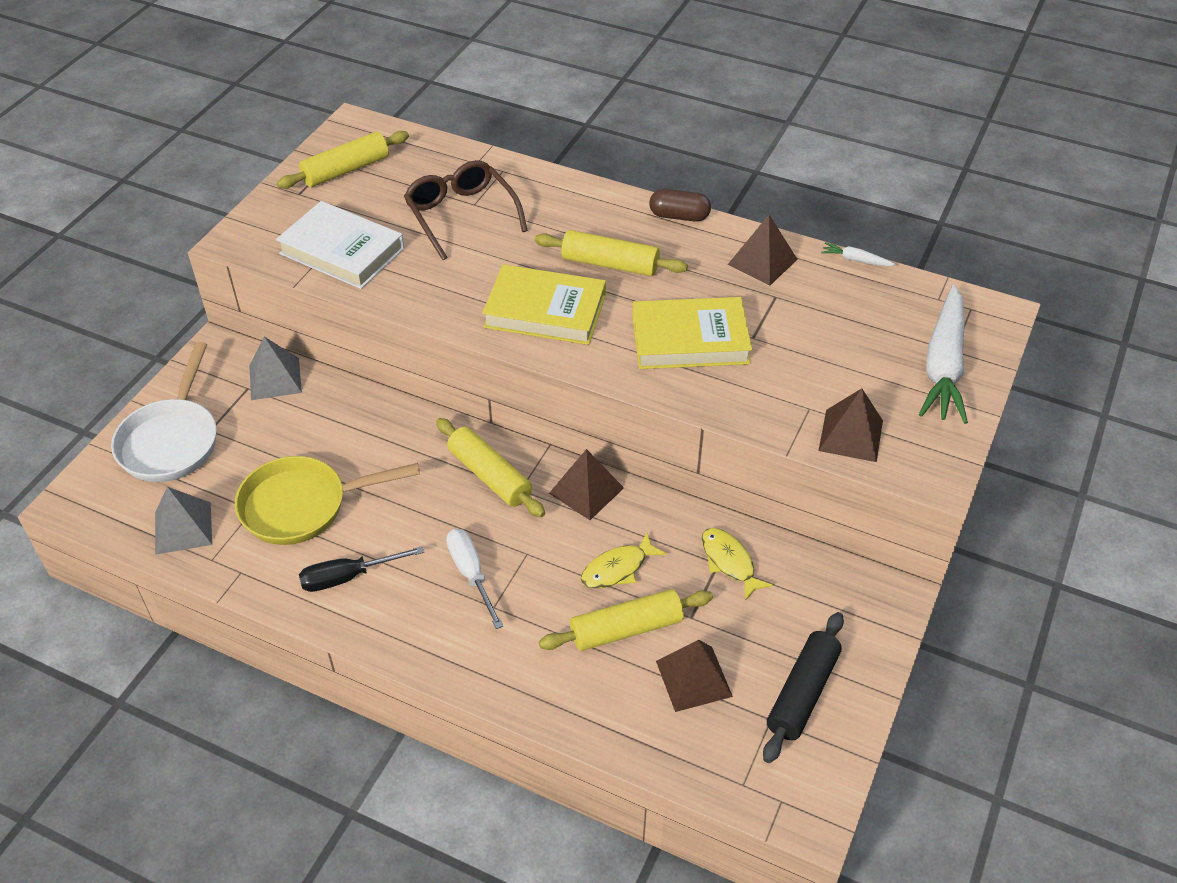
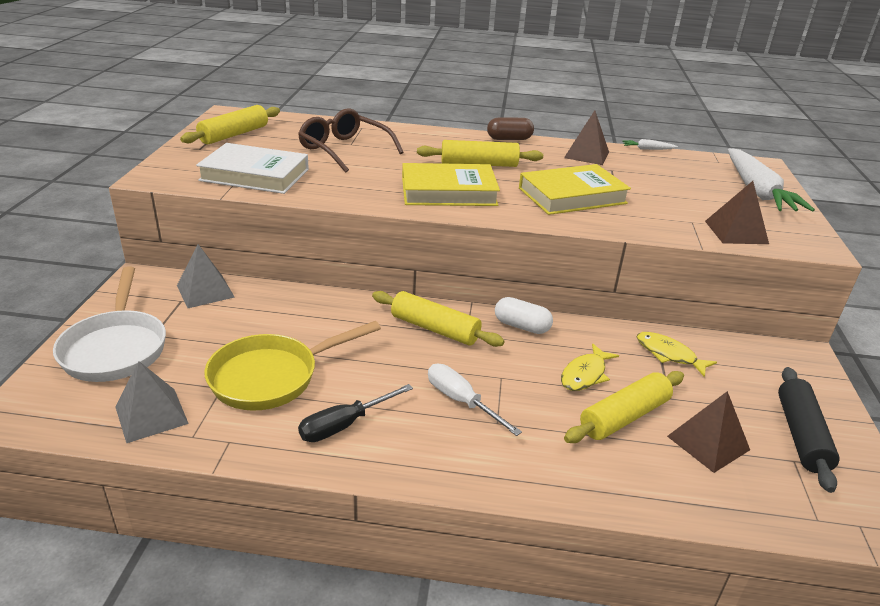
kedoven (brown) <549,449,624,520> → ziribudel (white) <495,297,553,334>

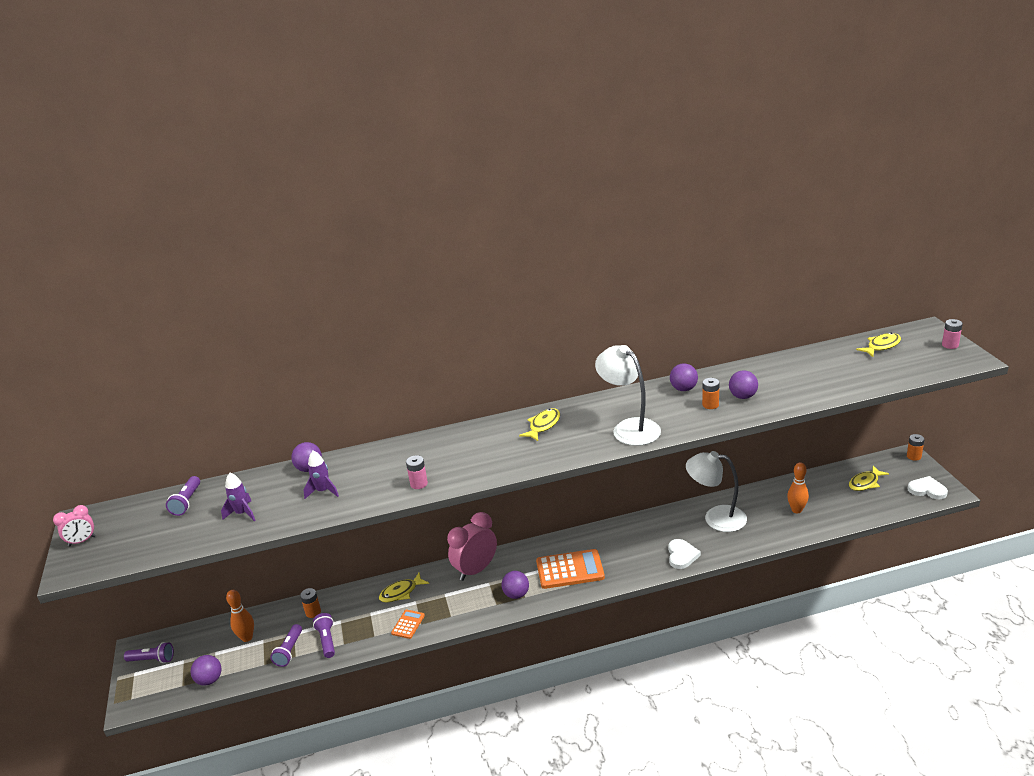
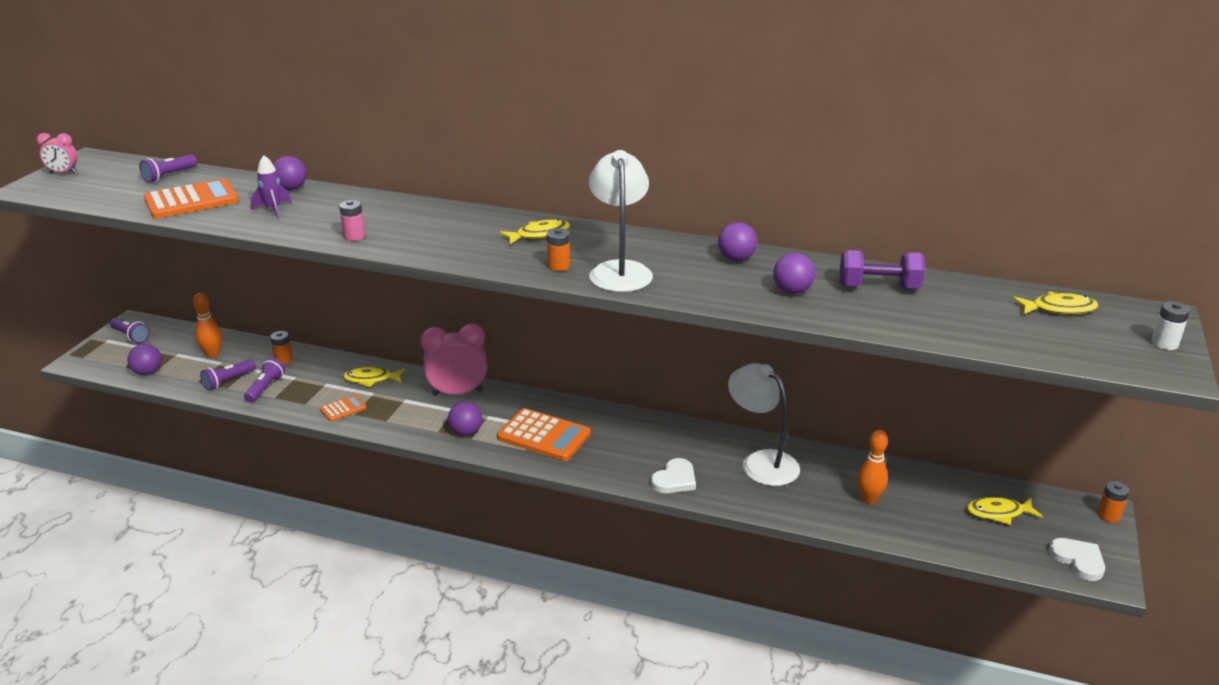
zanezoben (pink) <942,319,963,349> → zanezoben (white) <1151,301,1190,350>
zanezoben (orange) <702,378,719,409> → zanezoben (orange) <547,228,570,271>, move
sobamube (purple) <221,473,256,521> → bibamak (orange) <144,178,239,219>
- → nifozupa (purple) <840,250,925,289>

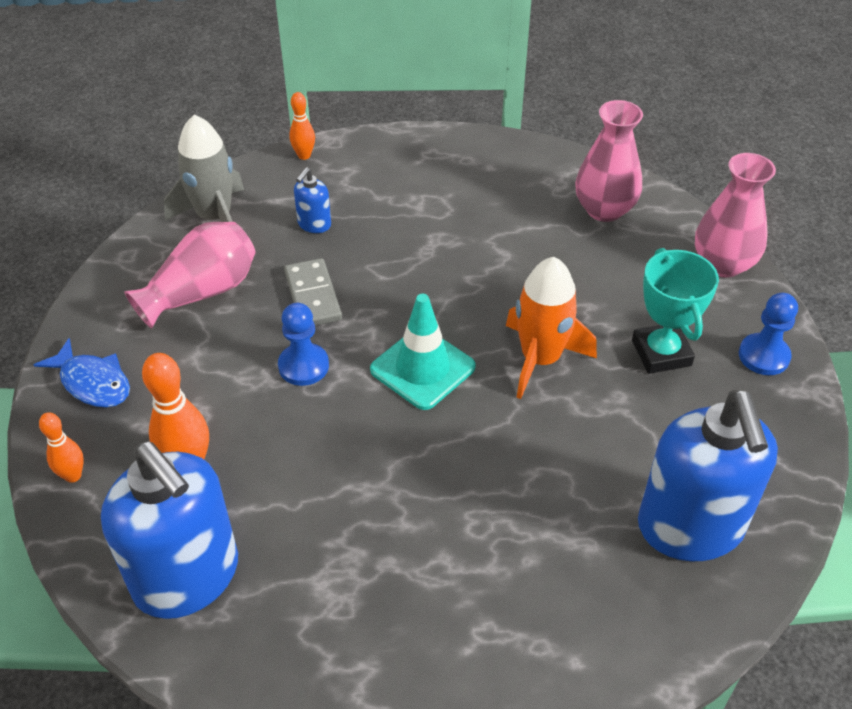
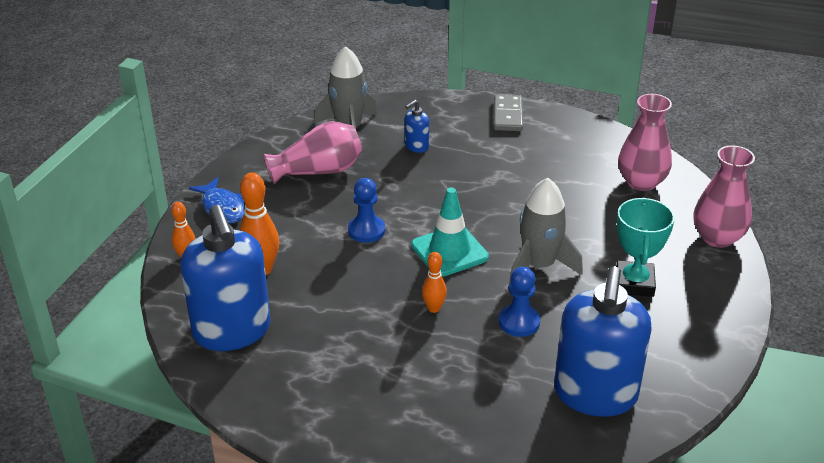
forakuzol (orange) <290,92,315,160> → forakuzol (orange) <422,252,447,313>, move
sobamube (orange) <506,257,597,399> → sobamube (grey) <509,178,583,284>
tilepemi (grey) <284,258,342,326> → tilepemi (grey) <494,95,523,131>, move
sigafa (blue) <739,293,798,375> → sigafa (blue) <499,267,540,337>, move

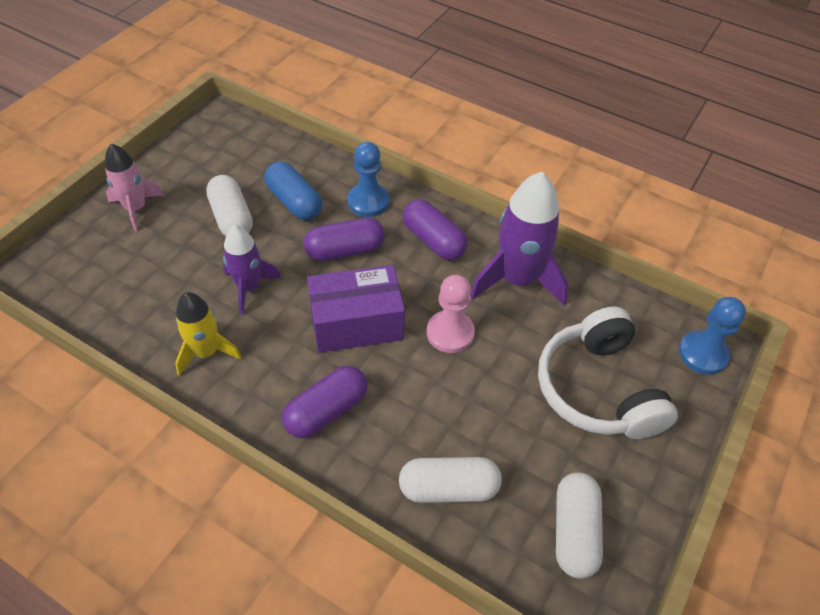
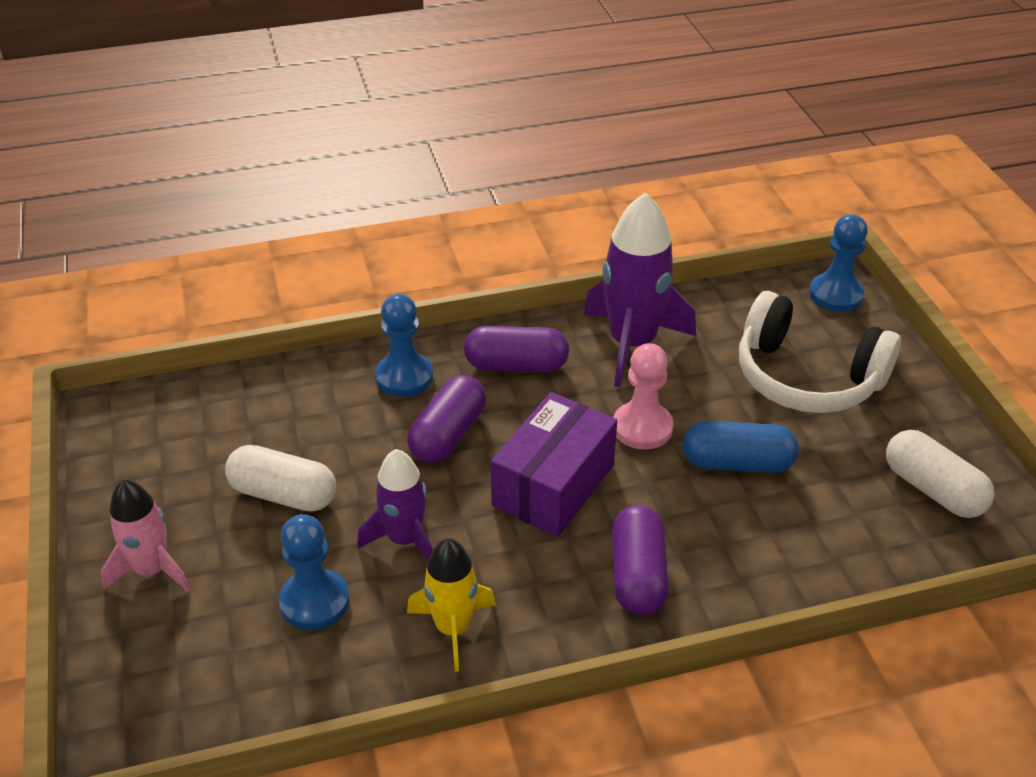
ziribudel (blue) <264,162,322,220> → ziribudel (blue) <683,421,799,473>, move
ziribudel (white) <399,457,502,503> → -
- → sigafa (blue) <279,514,349,630>

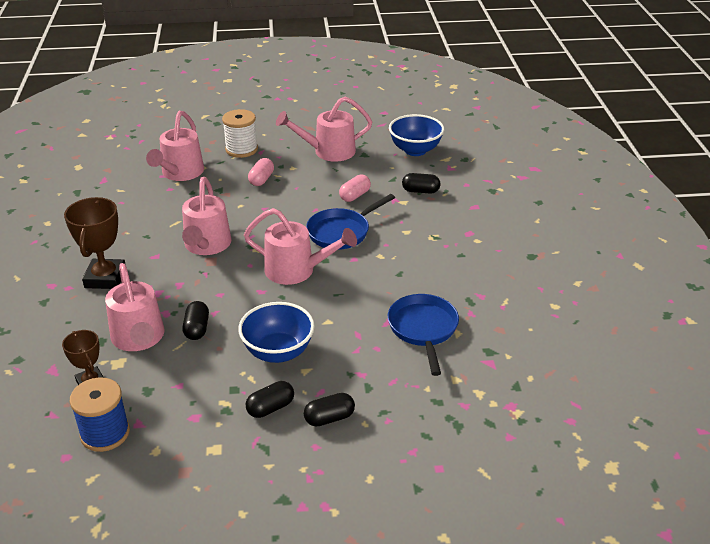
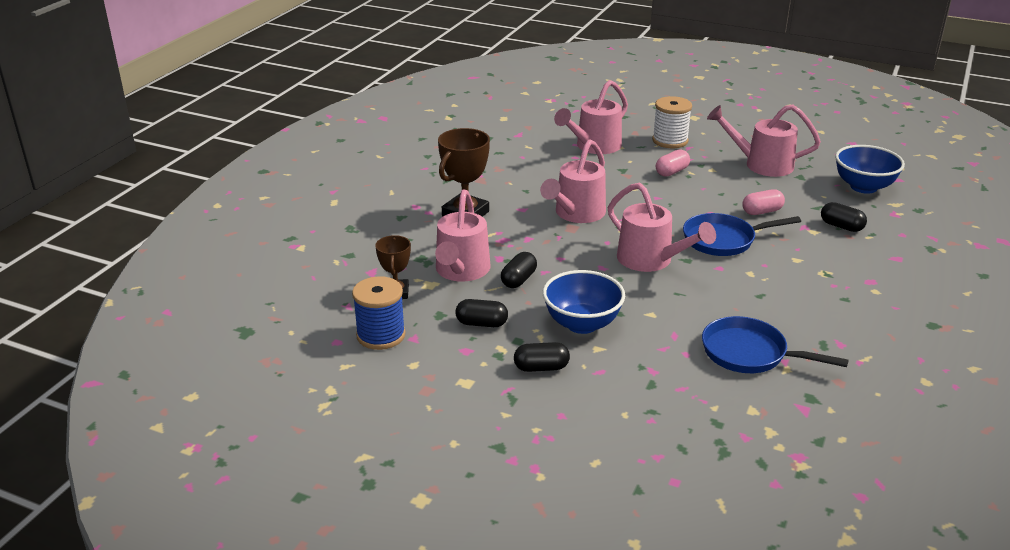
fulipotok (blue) <388,294,459,376> → fulipotok (blue) <702,316,849,373>, 90 degrees counterclockwise
ziribudel (black) <304,393,355,426> → ziribudel (black) <455,299,508,327>, move

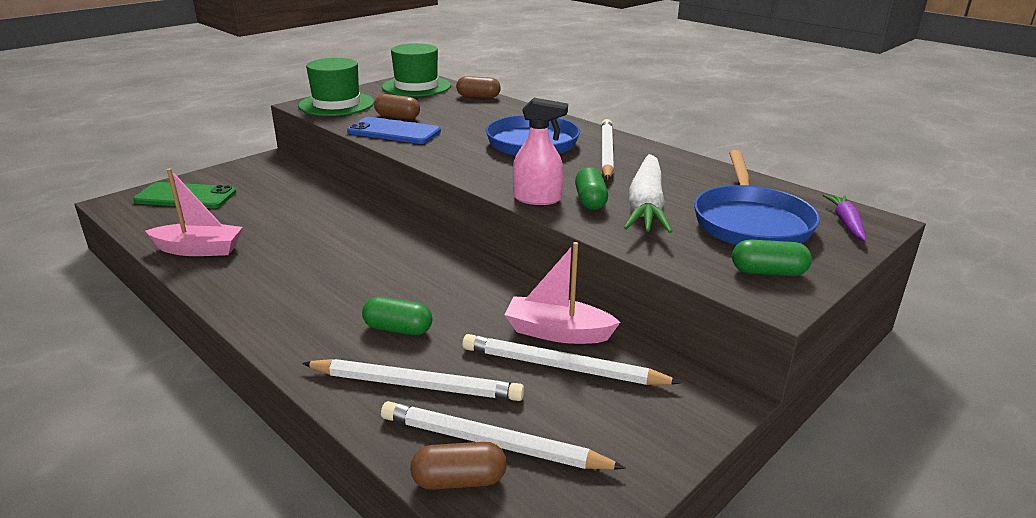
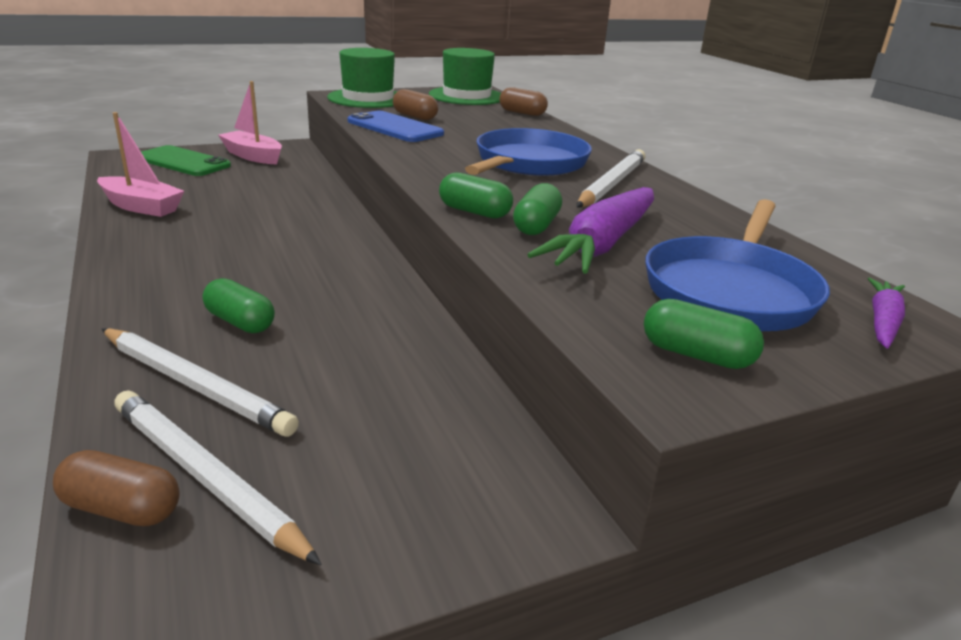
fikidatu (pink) <513,98,568,205> → ziribudel (green) <439,173,513,219>
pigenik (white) <624,154,673,233> → pigenik (purple) <527,187,654,274>
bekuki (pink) <505,242,620,344> → bekuki (pink) <218,81,282,164>, move
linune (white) <462,334,681,385> → -

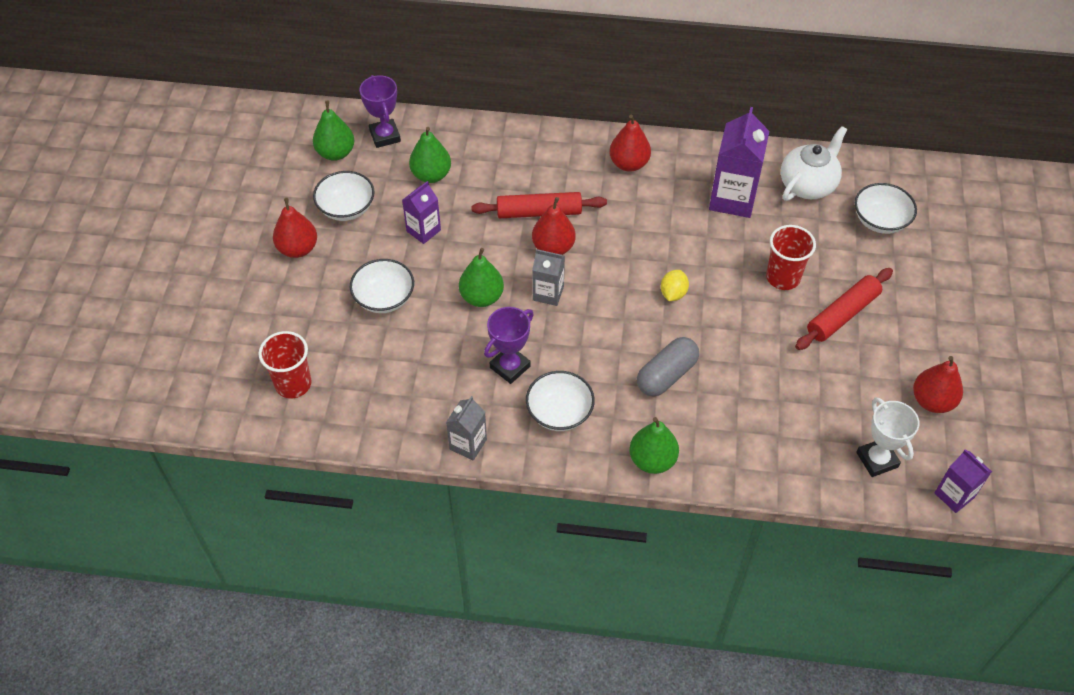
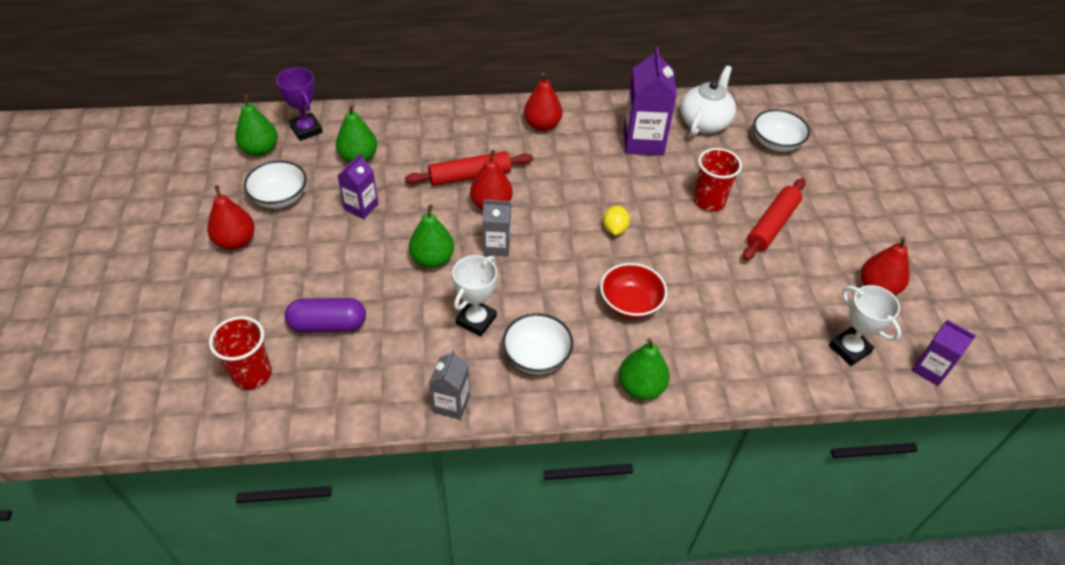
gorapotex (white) <350,259,414,313> → -
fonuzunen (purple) <484,307,534,384> → fonuzunen (white) <452,255,497,337>
ziribudel (grey) <637,337,699,396> → gorapotex (red) <600,263,667,319>
- → ziribudel (purple) <285,298,366,333>

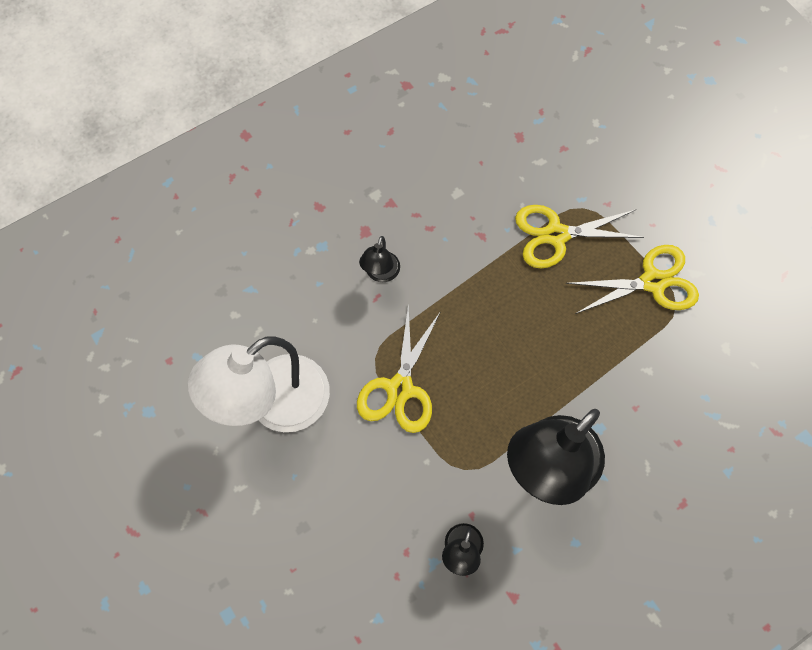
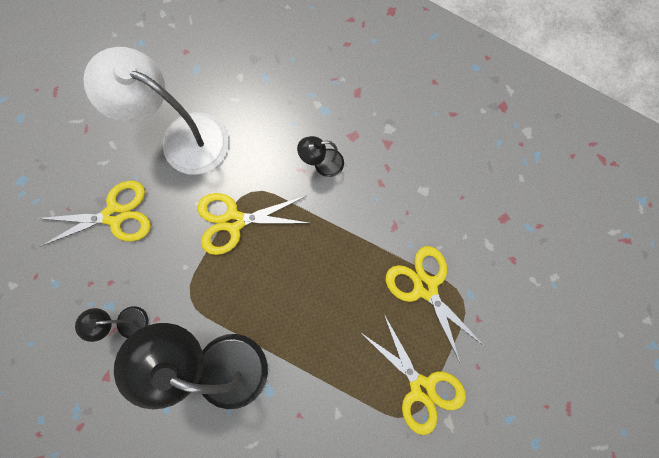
- → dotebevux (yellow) <36,181,151,247>

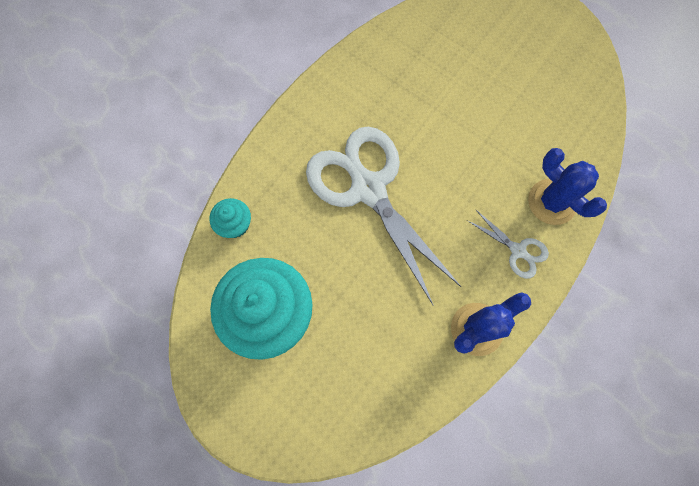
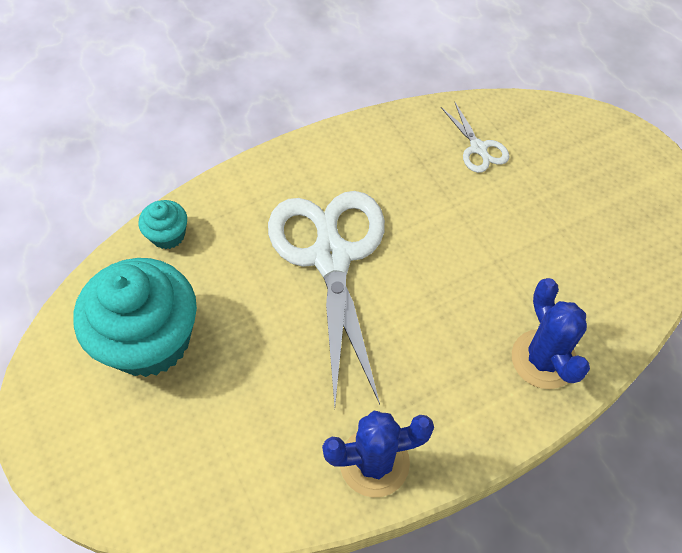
dotebevux (white) <467,210,549,279> → dotebevux (white) <441,101,510,173>, move

